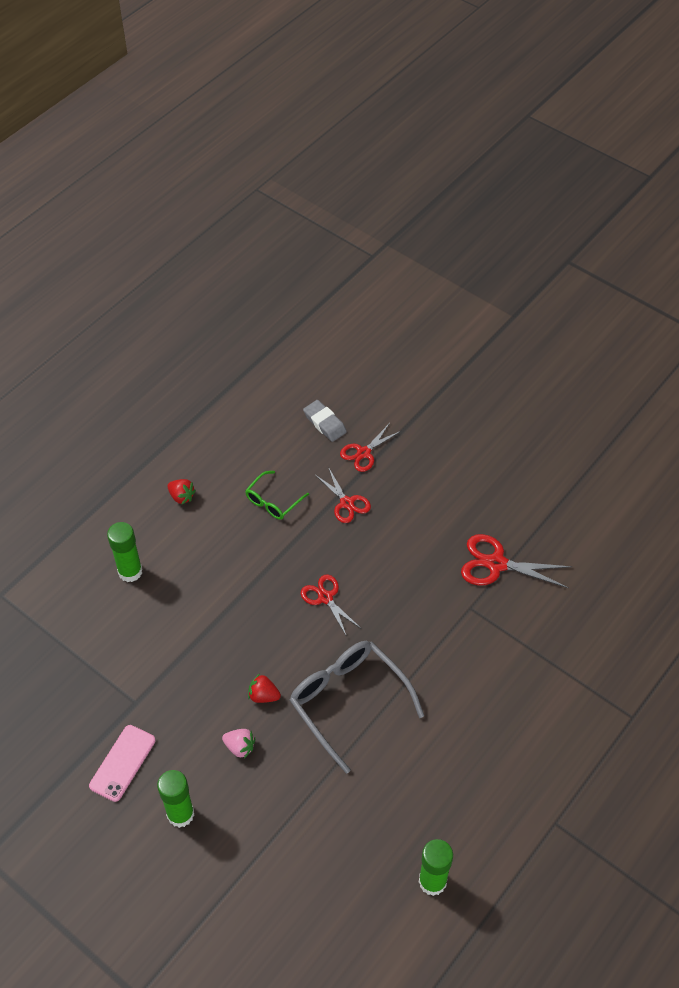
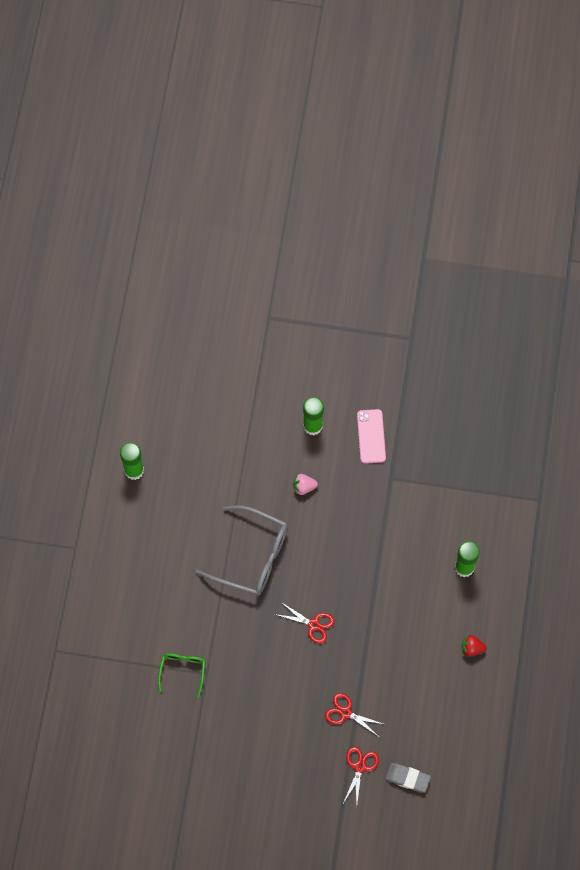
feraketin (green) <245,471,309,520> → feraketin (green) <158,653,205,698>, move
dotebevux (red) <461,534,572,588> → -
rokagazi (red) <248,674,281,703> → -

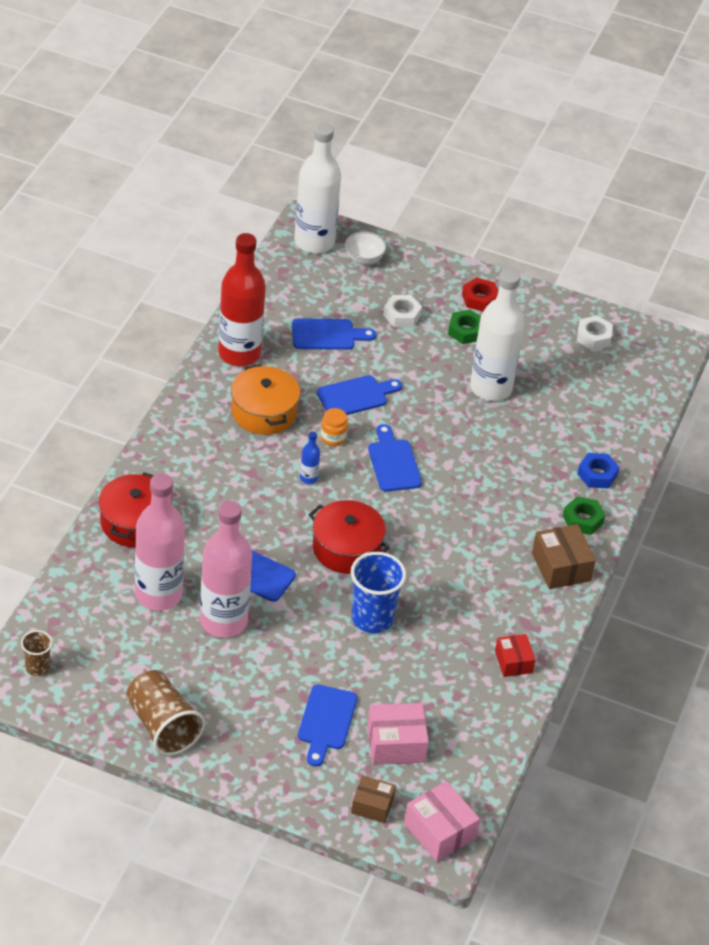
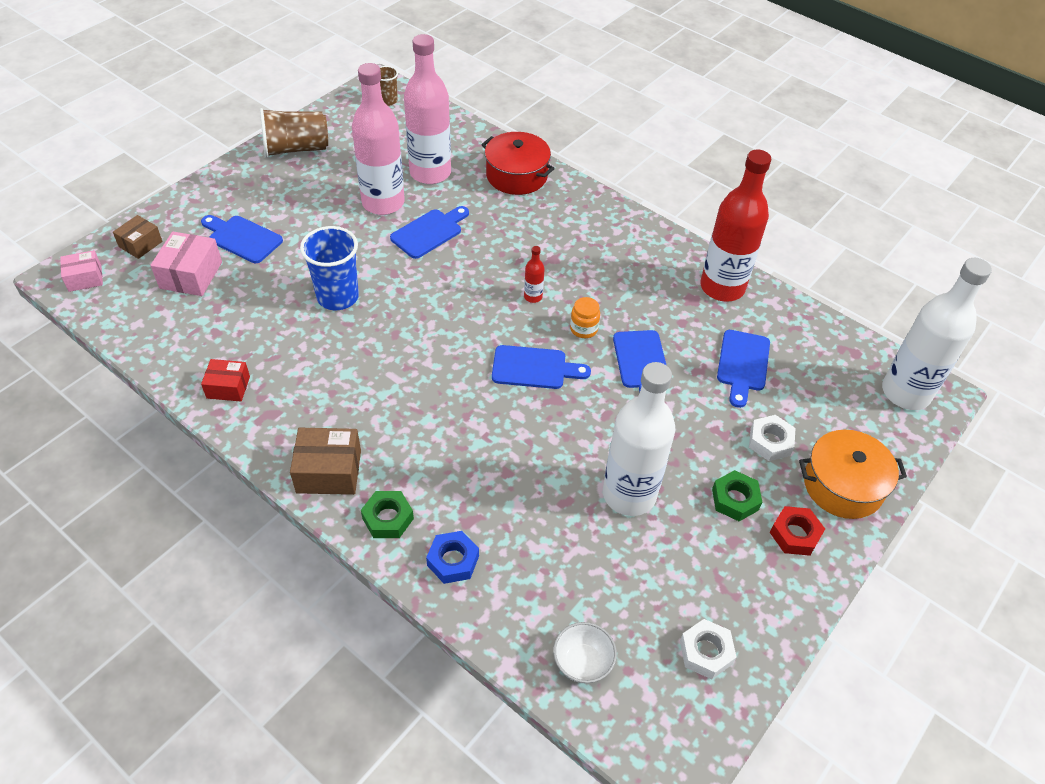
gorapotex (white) <345,232,387,265> → gorapotex (white) <553,622,617,683>, move
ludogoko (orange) <231,364,300,435> → ludogoko (orange) <799,430,907,519>, move
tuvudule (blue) <300,432,320,484> → tuvudule (red) <524,246,544,303>
ludogoko (red) <309,500,390,574> → -
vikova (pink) <404,781,480,862> → vikova (pink) <60,250,103,292>, x0.65

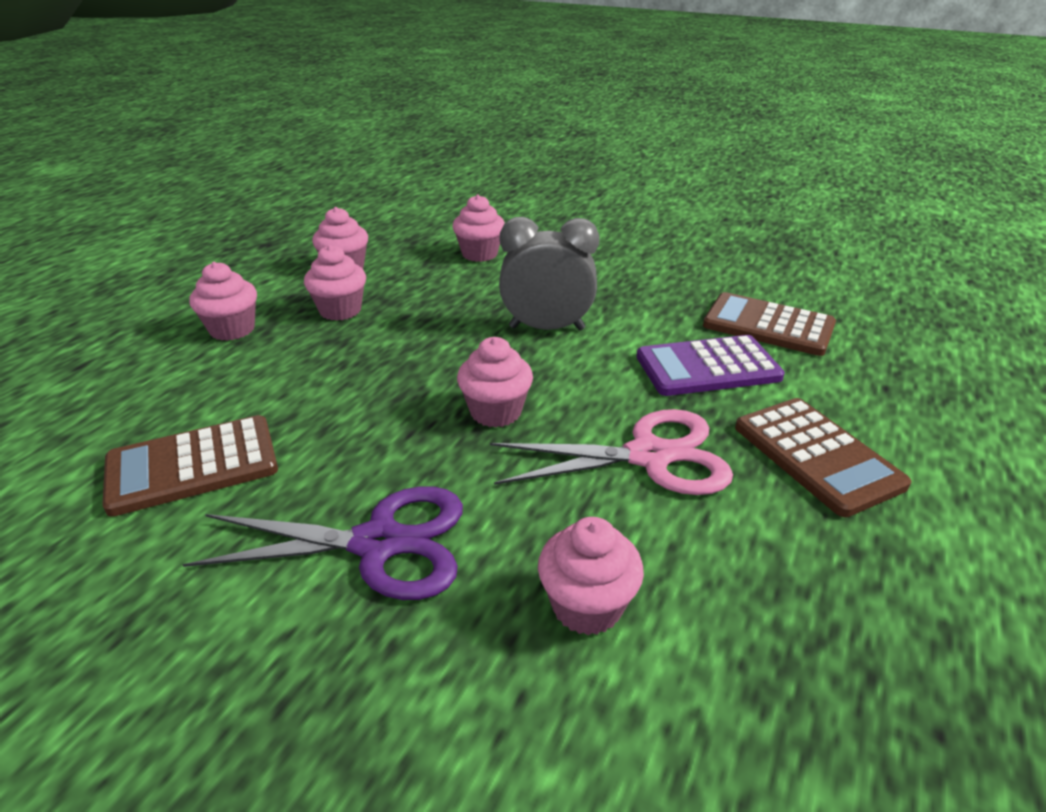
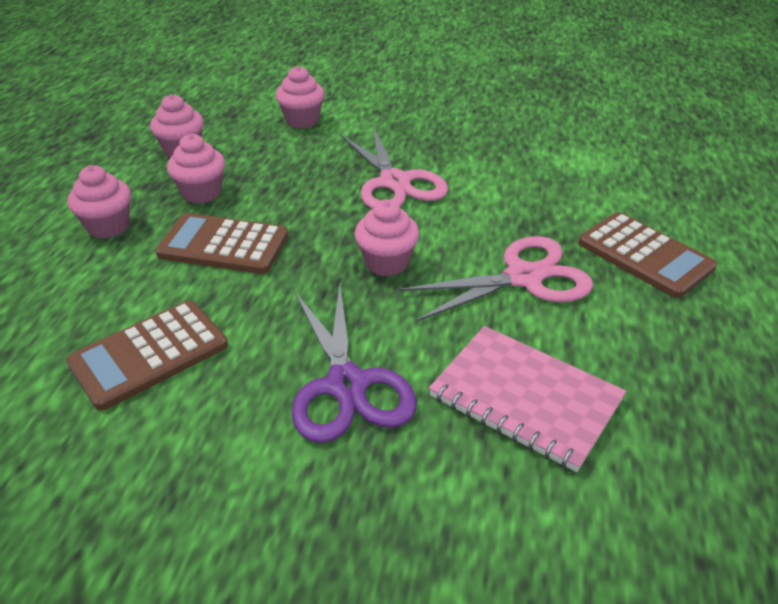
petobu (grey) <499,217,600,330> → dotebevux (pink) <341,128,448,209>
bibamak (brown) <703,292,836,356> → bibamak (brown) <155,213,288,274>, move
bibamak (purple) <636,335,785,396> → -
dotebevux (purple) <182,486,463,600> → dotebevux (purple) <291,285,417,443>, 90 degrees clockwise
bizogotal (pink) <538,517,644,635> → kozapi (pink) <429,326,626,472>

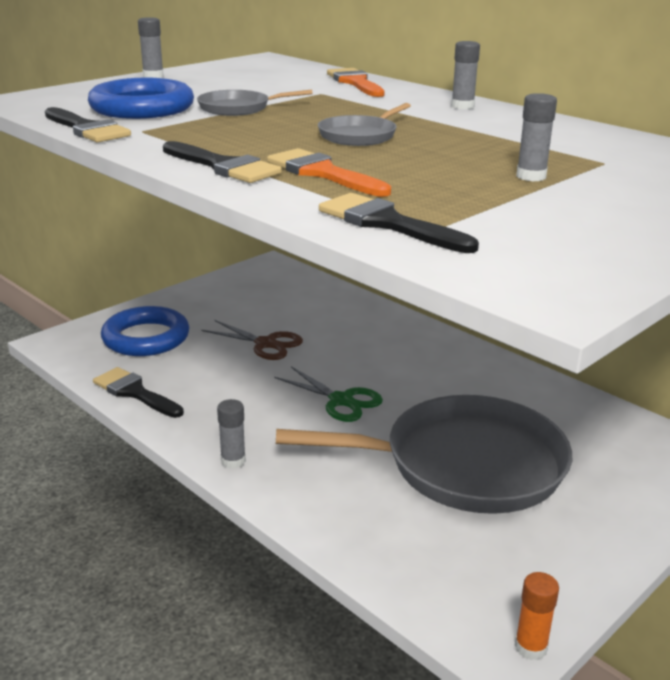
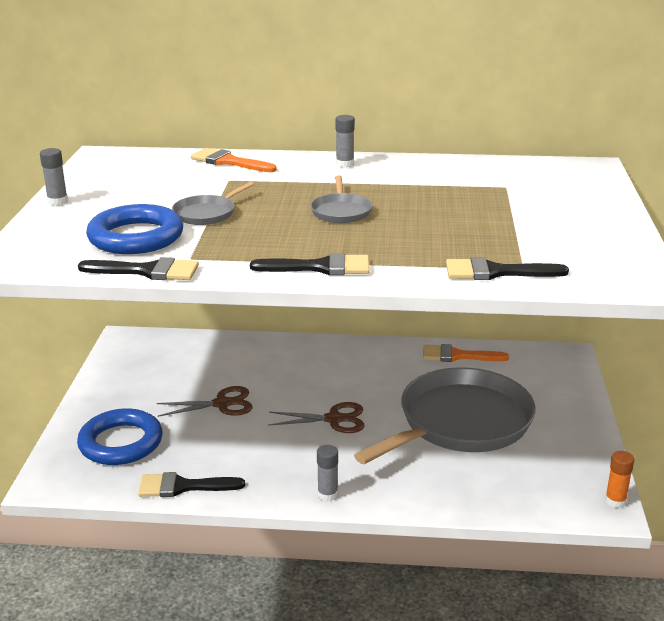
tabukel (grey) <516,93,557,181> → -
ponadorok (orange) <267,148,391,197> → ponadorok (orange) <423,344,509,362>, move
dotebevux (green) <275,366,383,422> → dotebevux (brown) <268,402,364,433>

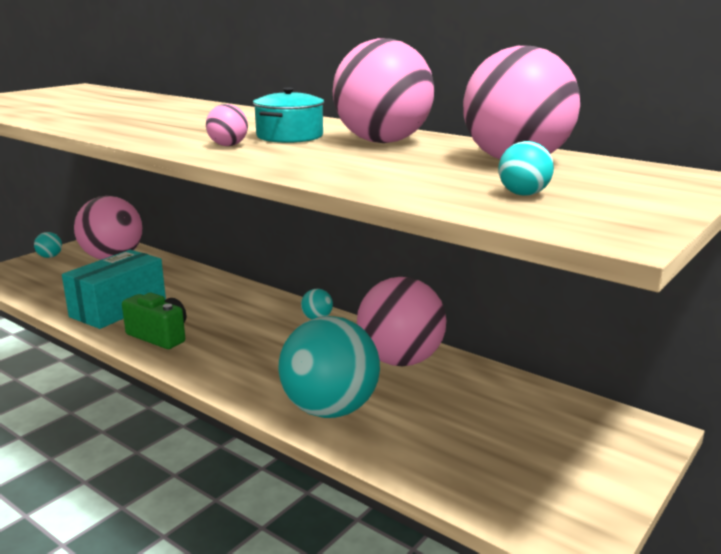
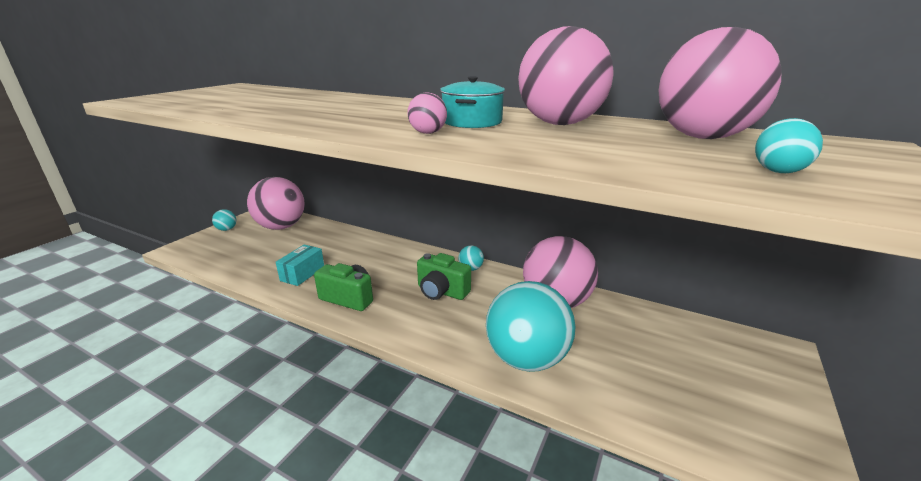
vikova (turquoise) <62,250,166,329> → vikova (turquoise) <276,245,324,286>, x0.57
- → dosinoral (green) <417,253,471,300>

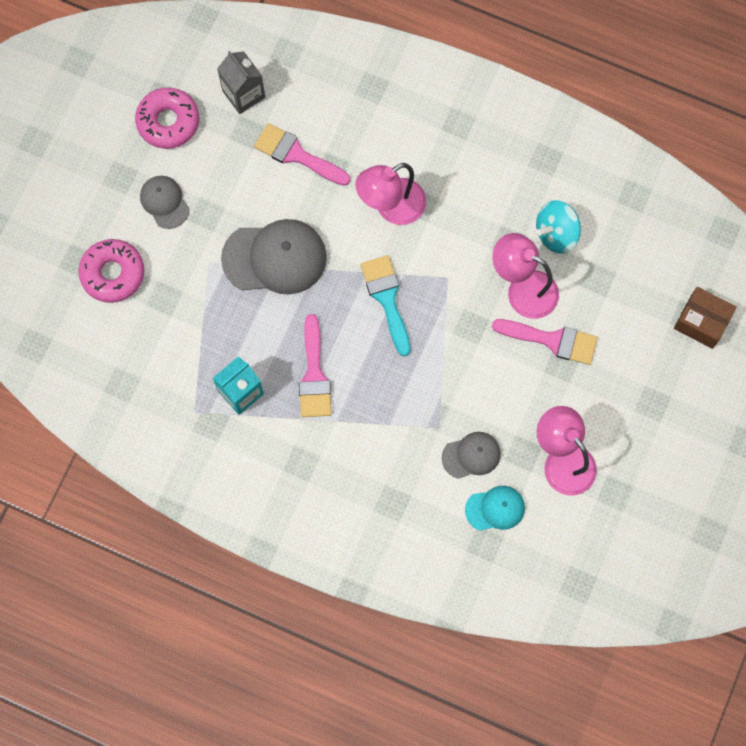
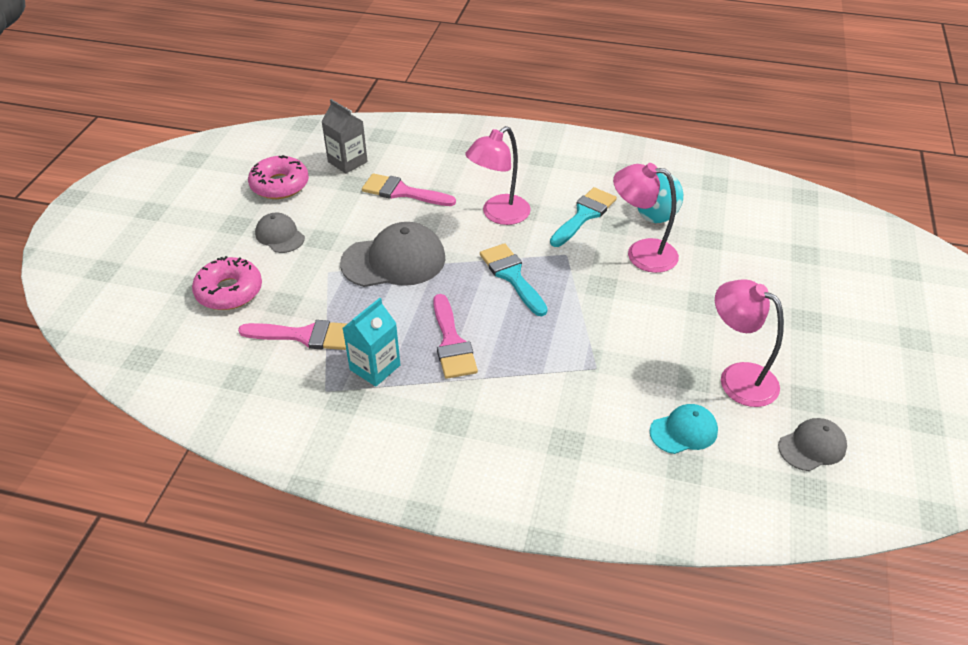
vikova (brown) <674,287,736,349> → -
ponadorok (pink) <492,319,598,365> → ponadorok (pink) <238,320,347,350>, move
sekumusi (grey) <441,432,501,479> → sekumusi (grey) <778,418,847,471>, move
- → ponadorok (turquoise) <550,187,617,247>

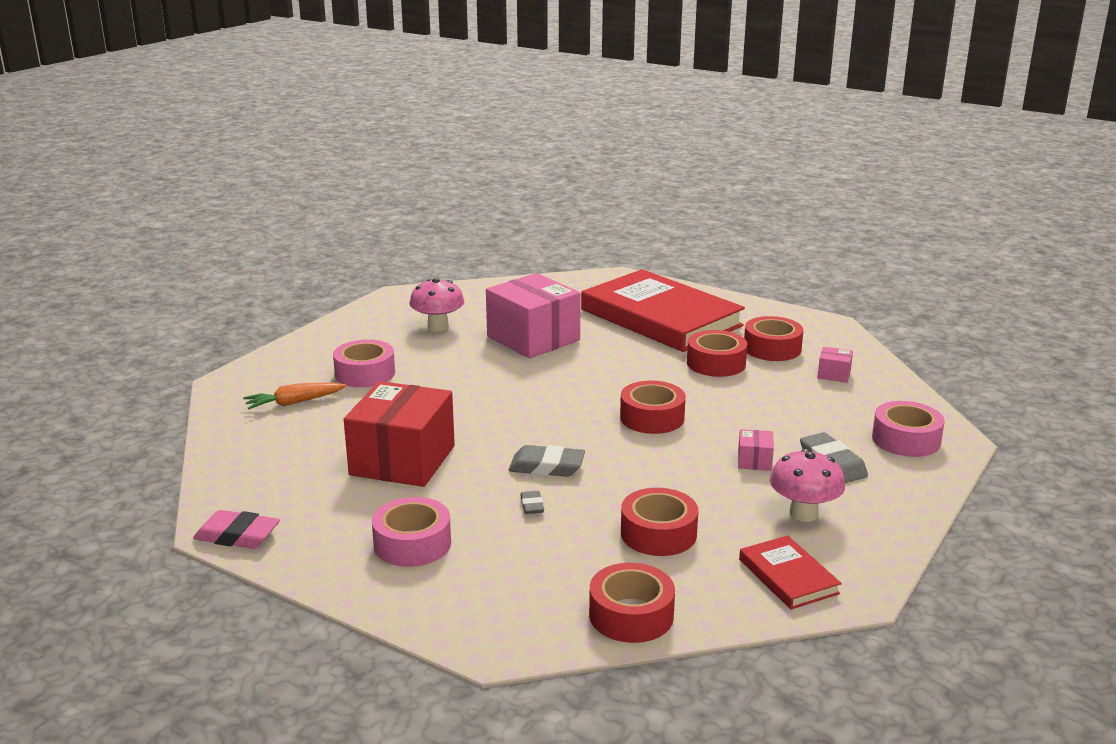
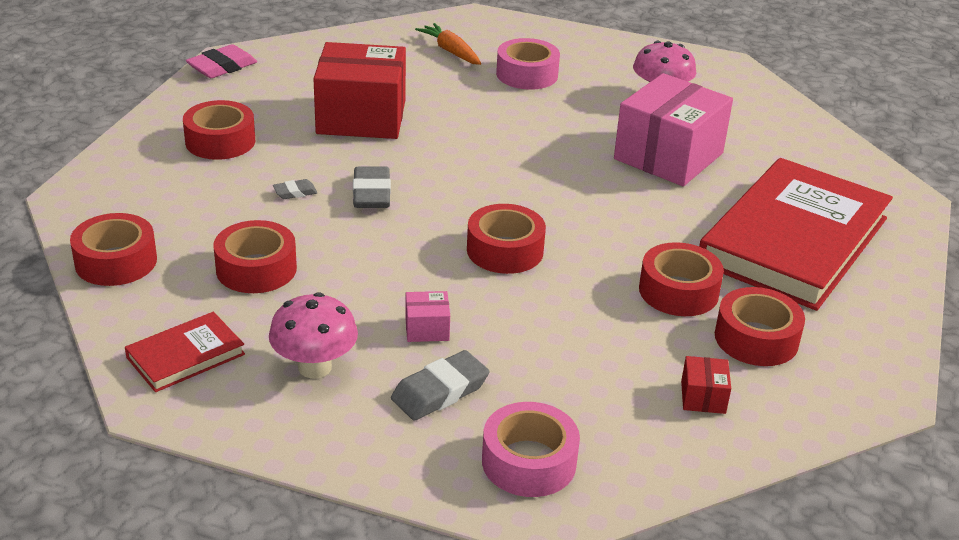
vikova (pink) <817,347,853,383> → vikova (red) <681,356,731,414>
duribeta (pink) <372,497,451,567> → duribeta (red) <183,100,255,160>
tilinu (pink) <193,510,280,549> → tilinu (pink) <186,44,257,78>, 45 degrees clockwise

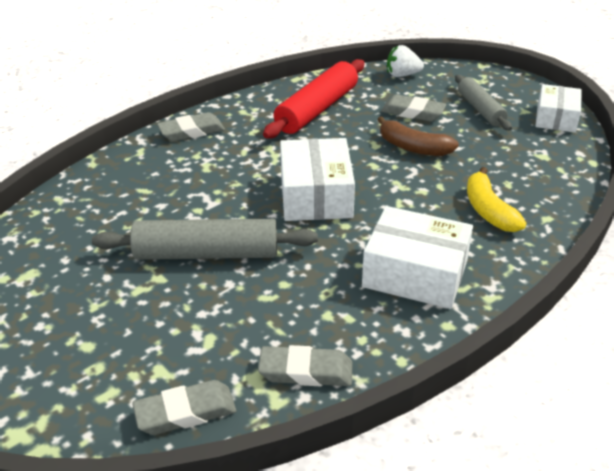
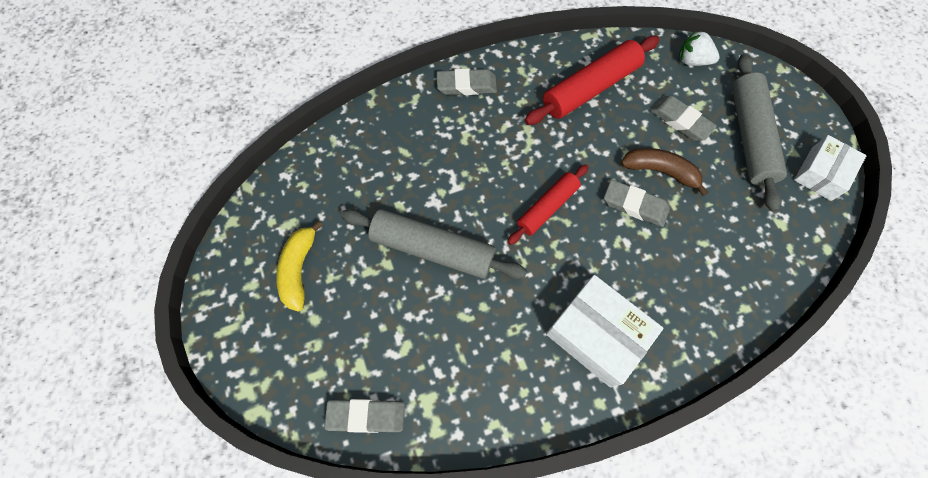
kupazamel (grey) <455,75,512,130> → kupazamel (grey) <732,54,787,212>, x1.59
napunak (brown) <378,116,459,156> → napunak (brown) <621,148,708,196>, 150 degrees clockwise
vikova (white) <280,138,355,221> → kupazamel (red) <508,165,588,245>
napunak (yellow) <467,167,526,232> → napunak (yellow) <276,220,323,312>, move
tilinu (grey) <258,345,353,386> → tilinu (grey) <604,180,670,227>, move

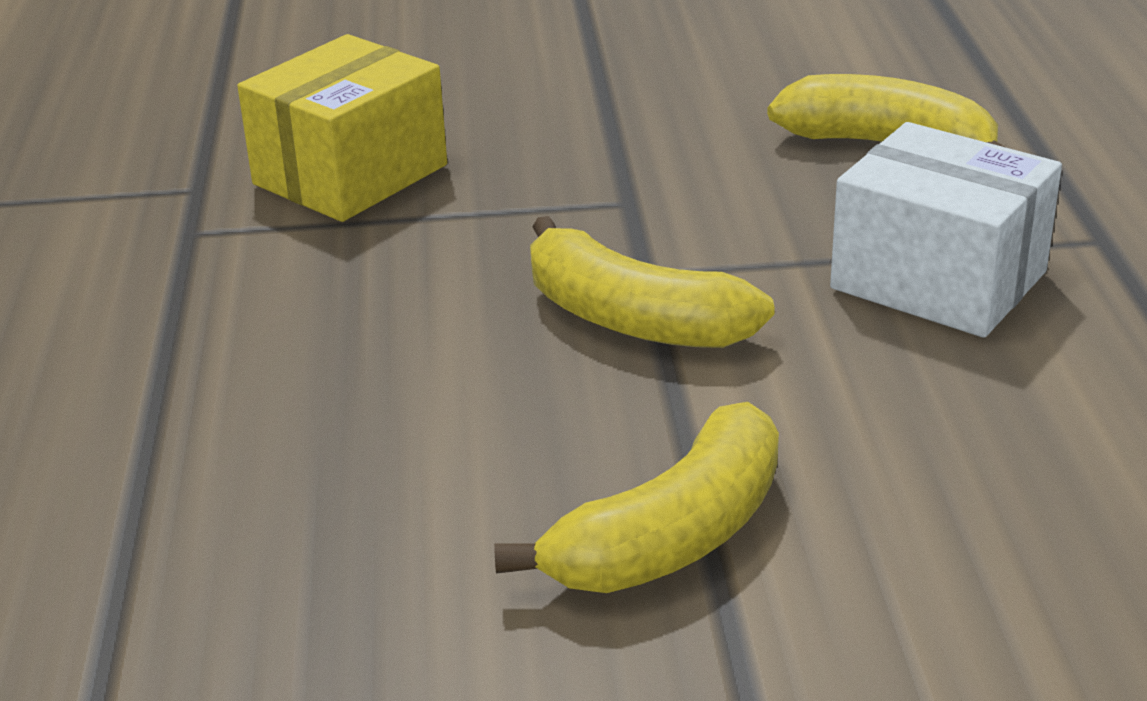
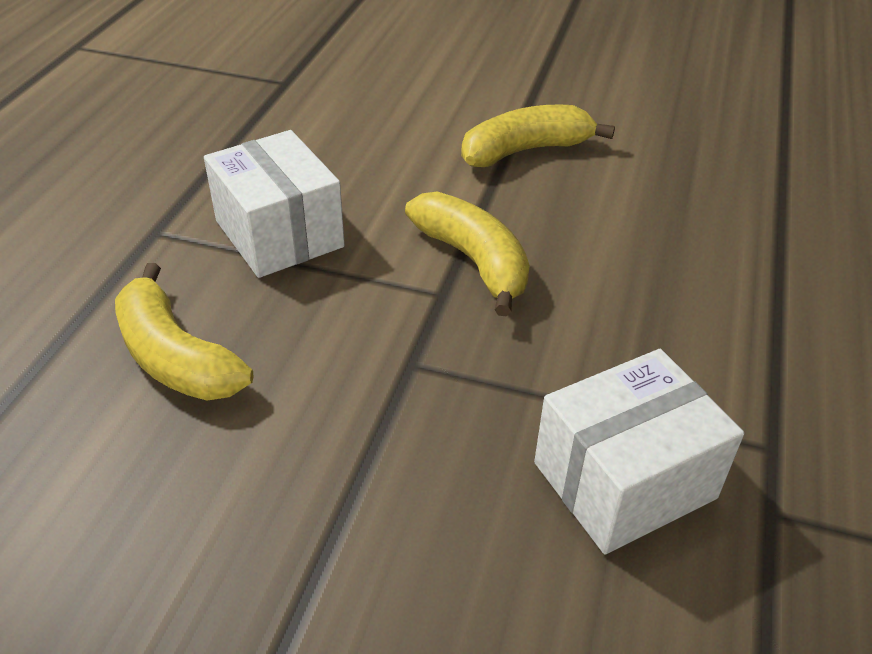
vikova (yellow) <237,34,447,222> → vikova (white) <534,349,744,554>

